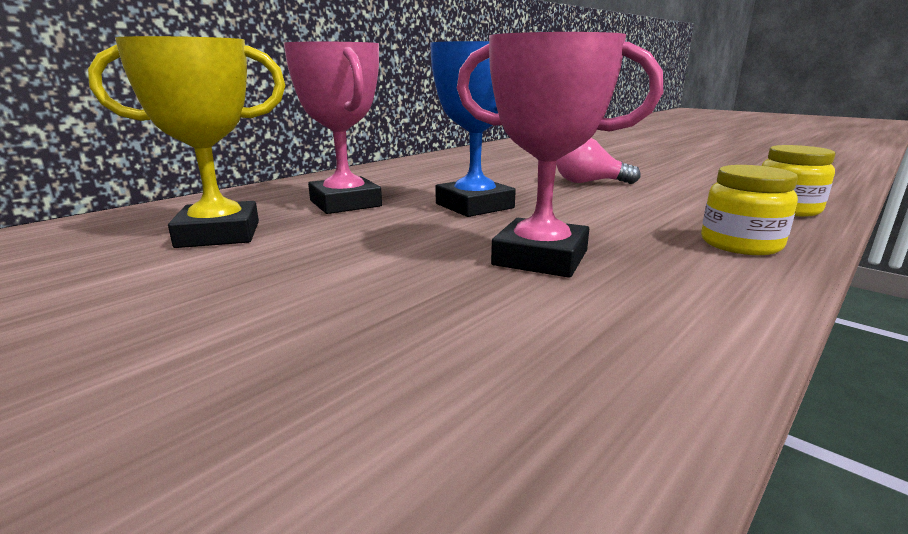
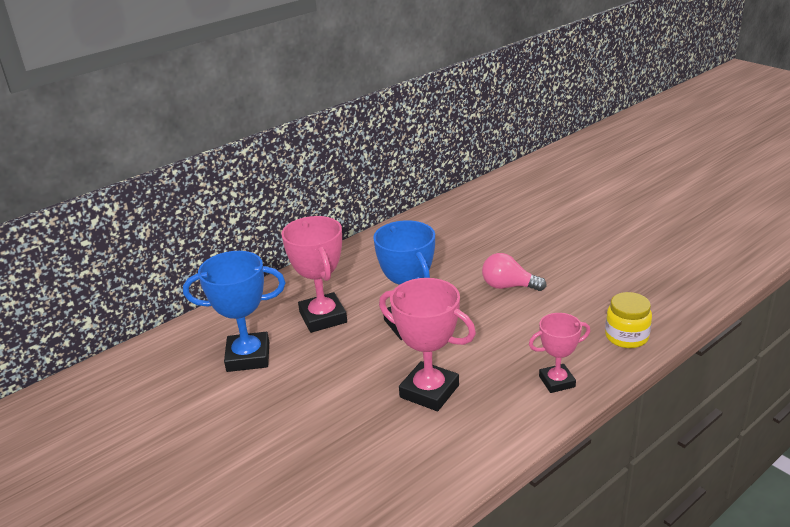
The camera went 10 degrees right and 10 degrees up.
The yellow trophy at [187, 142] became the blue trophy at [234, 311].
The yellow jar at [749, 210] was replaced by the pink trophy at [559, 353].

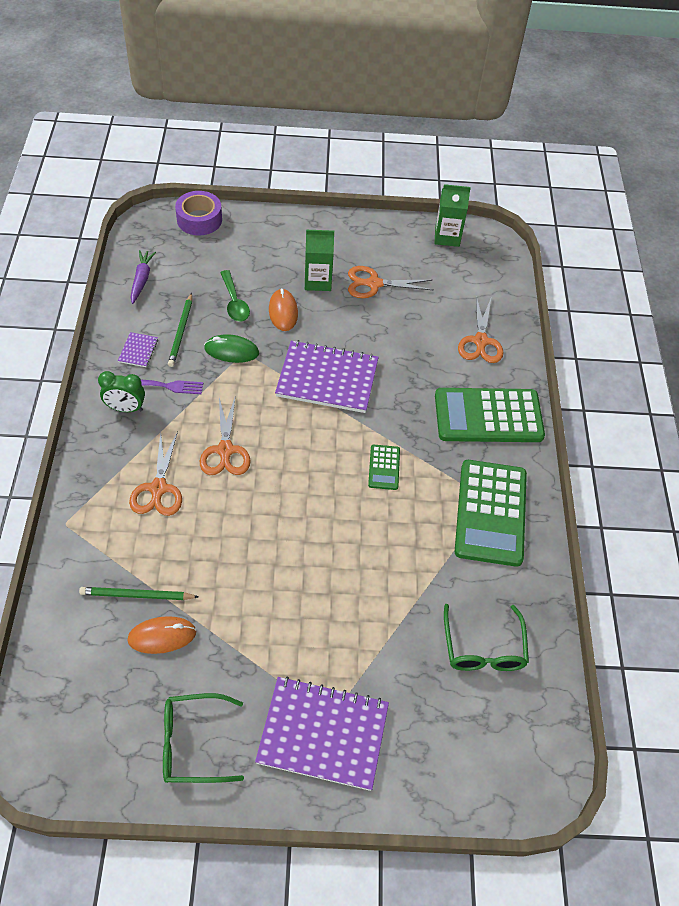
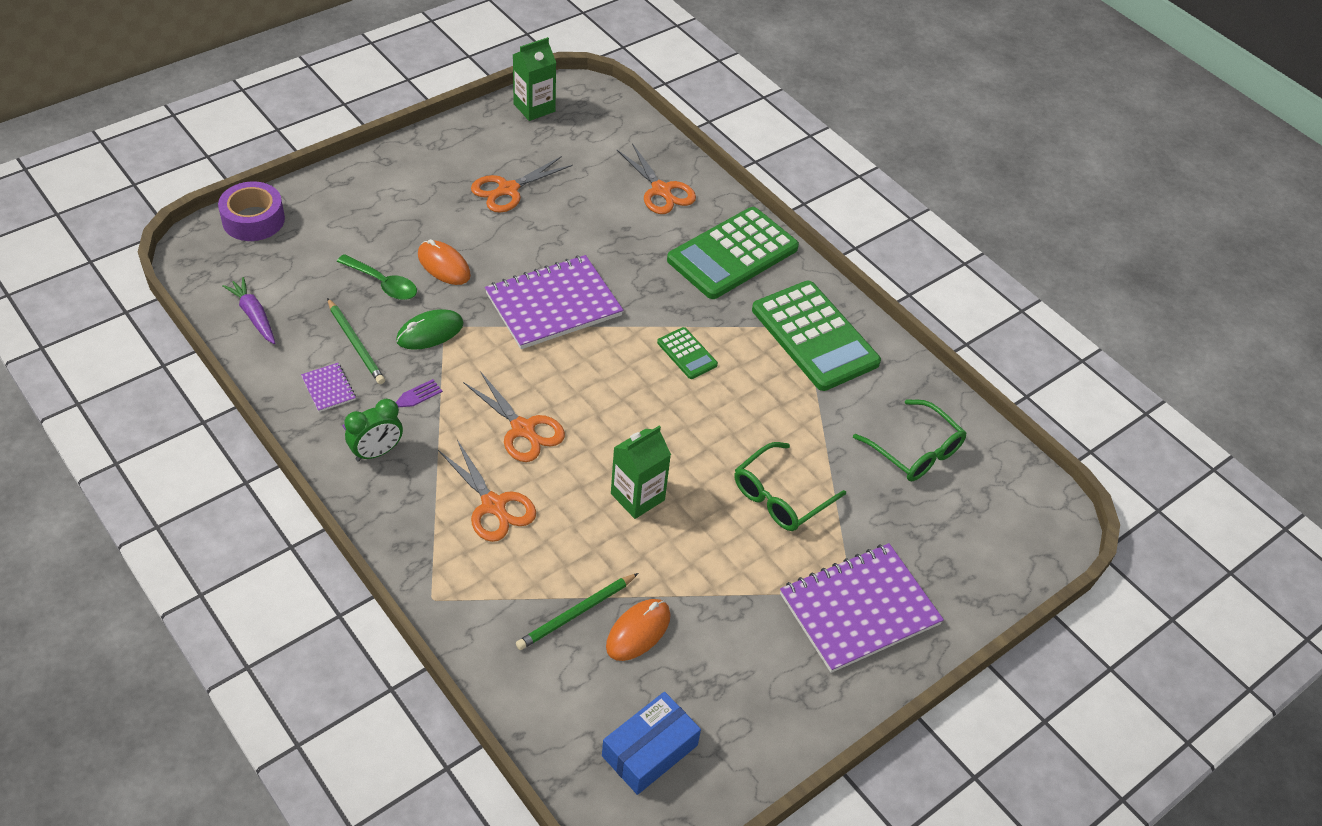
The camera went 40 degrees left and 5 degrees down.
The green carton moved from [319, 260] to [641, 472].
The green glasses moved from [203, 738] to [790, 486].
The blue box at [651, 743] appeared.

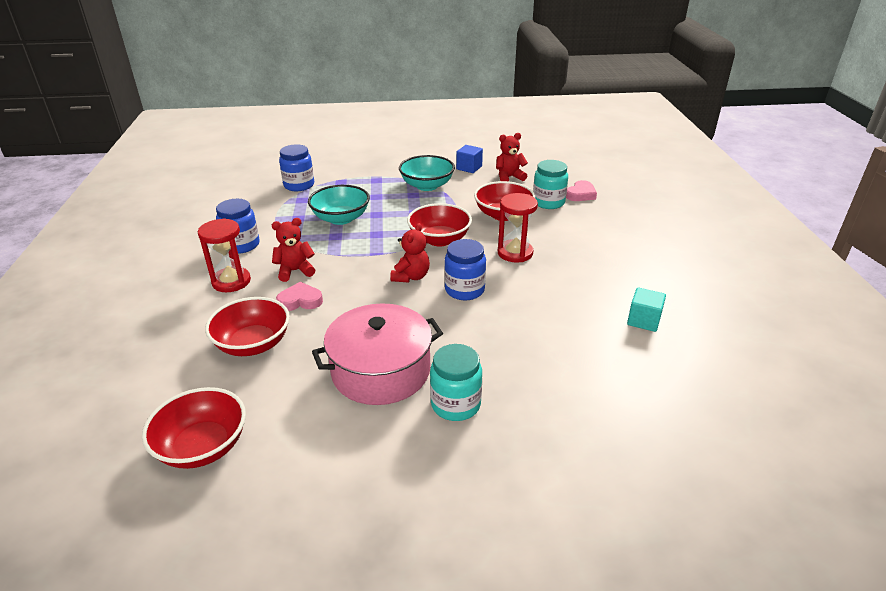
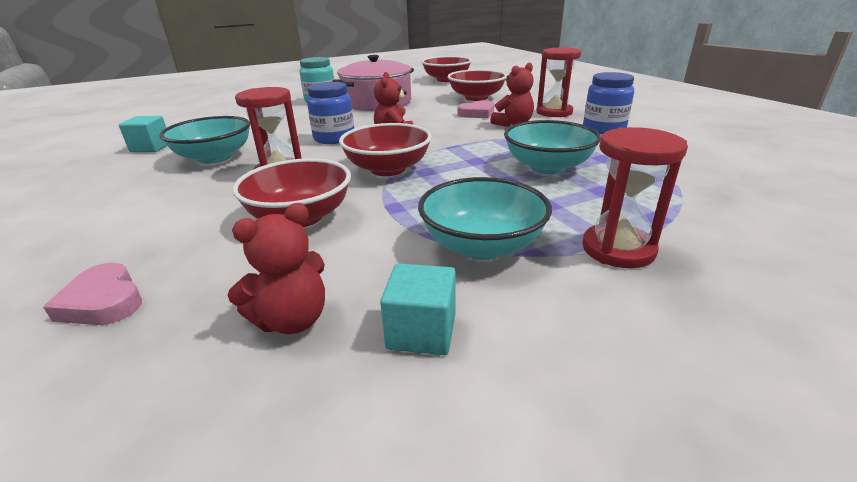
The camera went 160 degrees right and 5 degrees down.
The blue jar at [296, 168] disappeared.
The blue cube at [469, 159] became the turquoise cube at [418, 309].
The turquoise jar at [550, 184] disappeared.
The pink heart at [581, 190] turned 60 degrees counterclockwise.
The turquoise bowl at [204, 140] appeared.
The red hourglass at [635, 197] appeared.

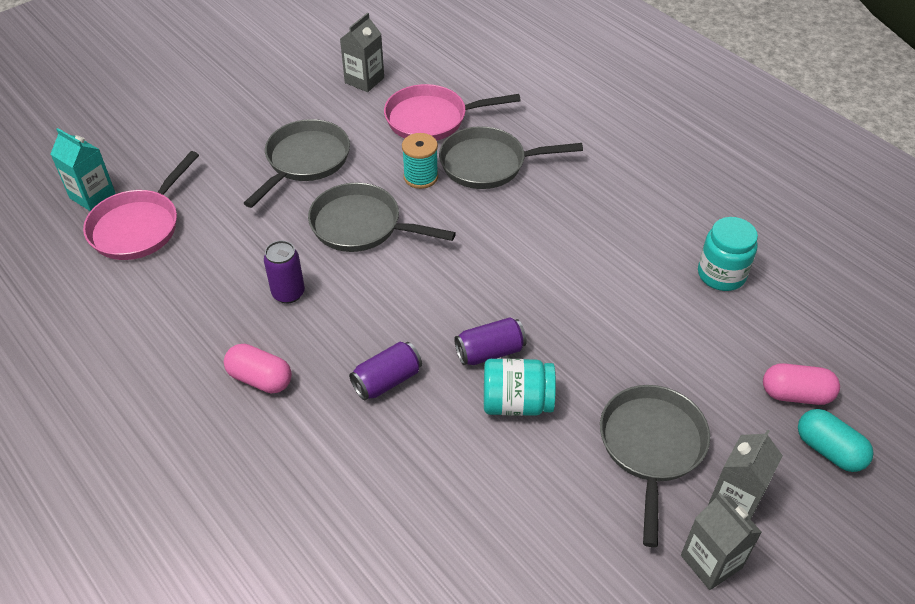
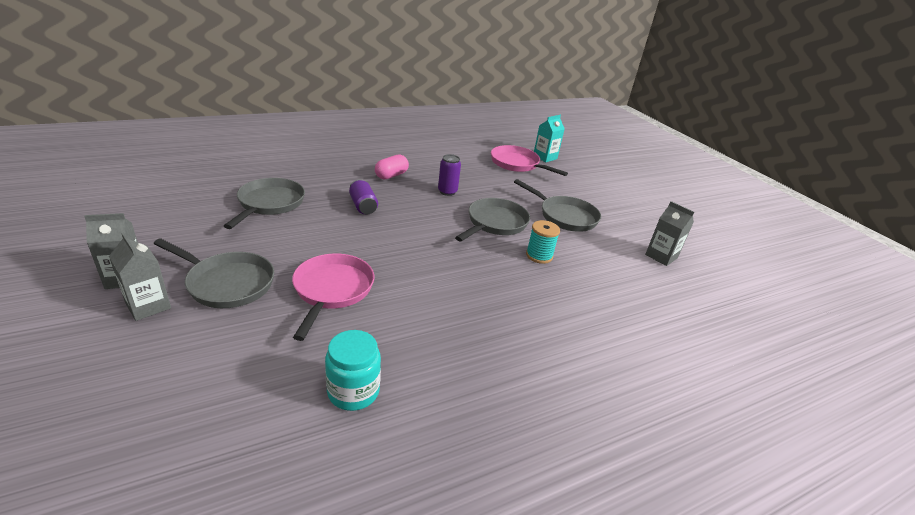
The camera went 100 degrees right and 15 degrees down.
The pink pan moved from [452, 112] to [333, 297].
The grey pan moved from [511, 157] to [264, 203].
The purple can at [490, 341] disappeared.
The turquoise jar at [520, 387] disappeared.
The pink capsule at [801, 384] disappeared.
The turquoise capsule at [836, 440] disappeared.

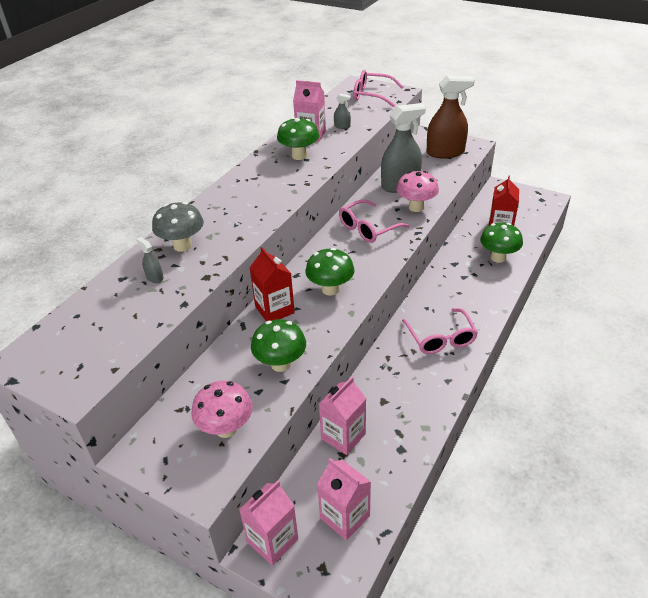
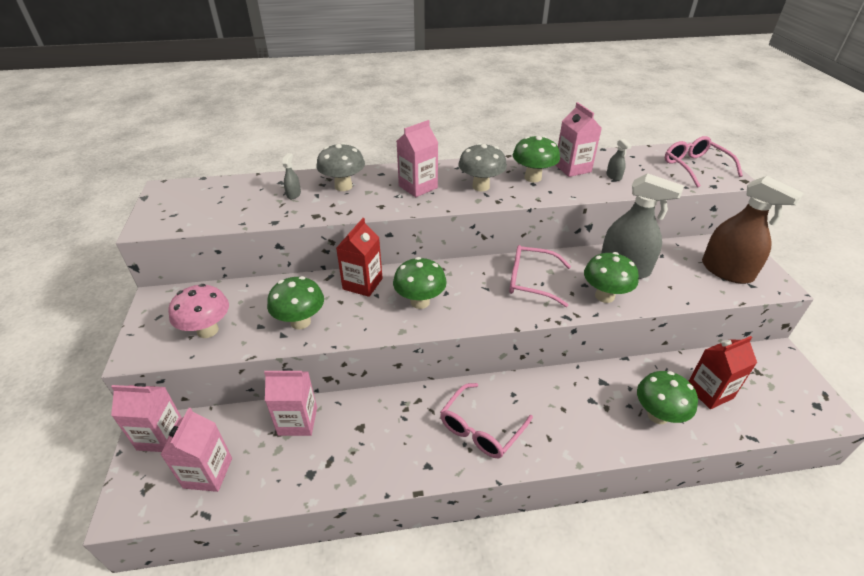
The camera went 50 degrees right and 0 degrees up.
The pink mushroom at [417, 191] became the green mushroom at [611, 277].
The pink carton at [417, 158] appeared.
The grey mushroom at [483, 167] appeared.

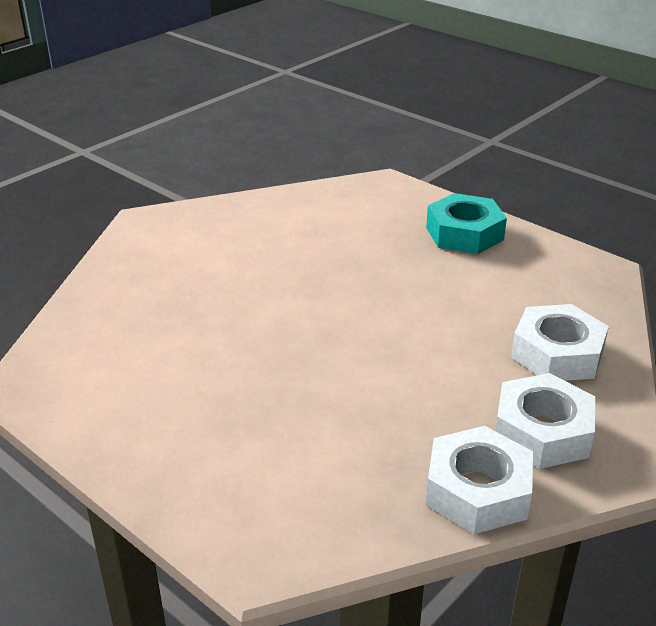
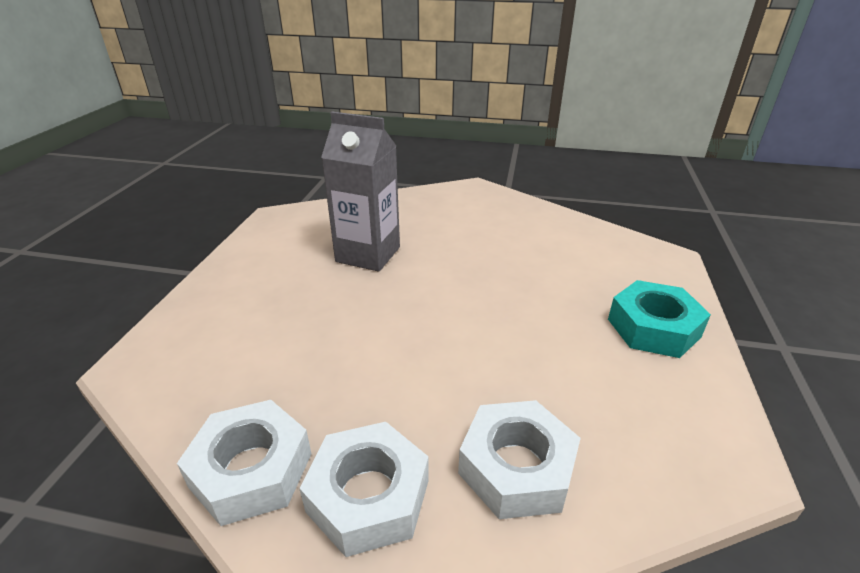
The camera went 60 degrees right and 0 degrees up.
The grey carton at [360, 192] appeared.

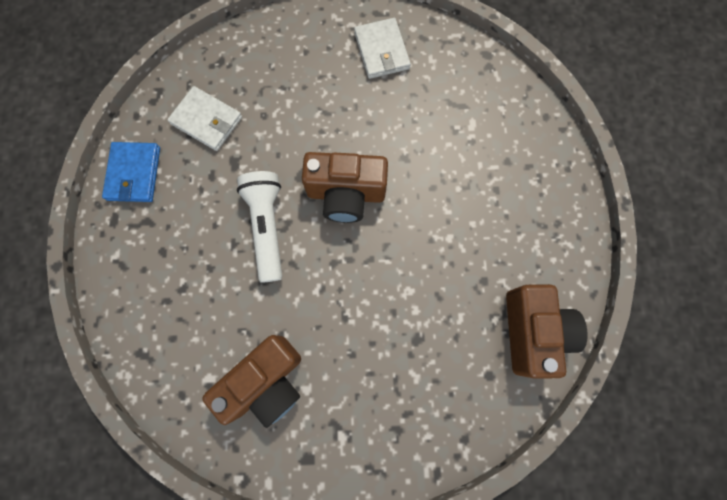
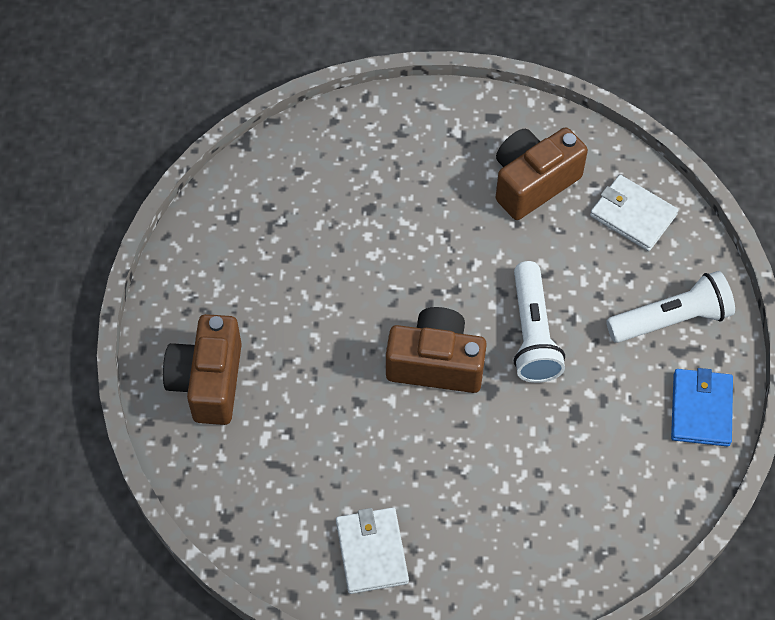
The camera went 175 degrees left and 15 degrees down.
The white wallet moved from [204, 118] to [634, 213].
The brown camera moved from [547, 331] to [202, 369].
The white flashlight at [670, 307] appeared.

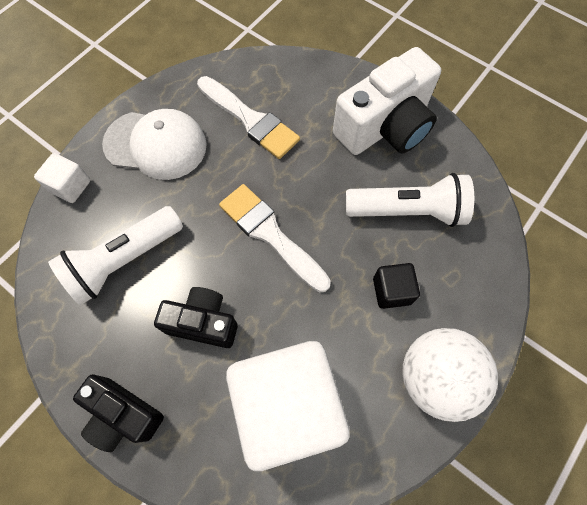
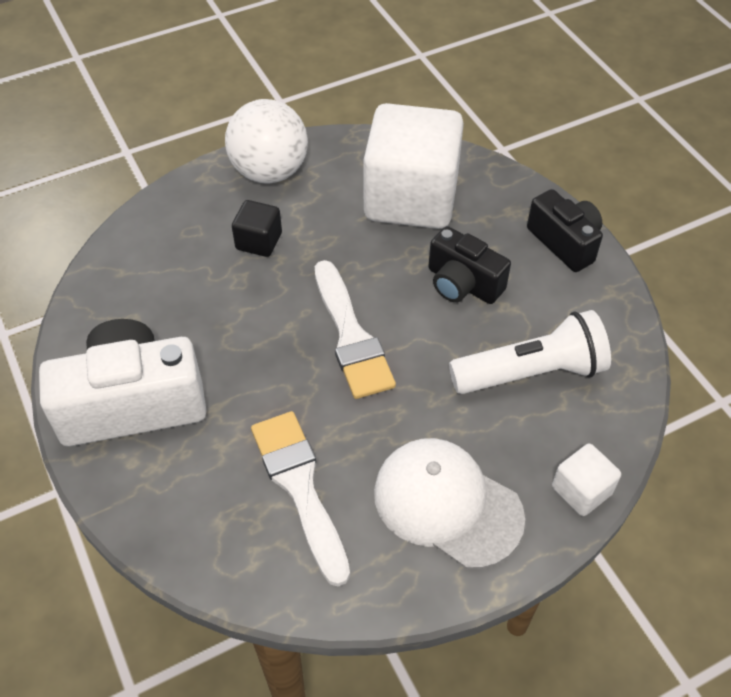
The camera went 155 degrees left and 15 degrees down.
The white flashlight at [410, 200] disappeared.

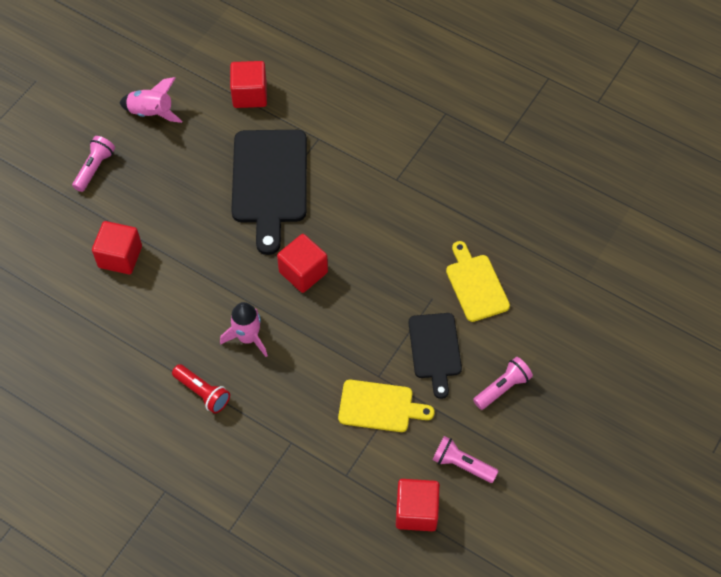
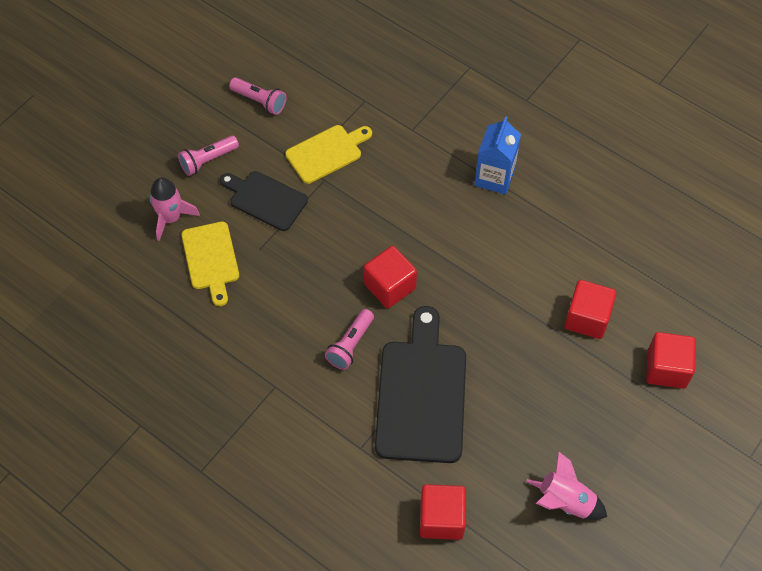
The camera went 175 degrees left and 0 degrees up.
The pink flashlight moved from [93, 164] to [349, 339].
The pink rocket moved from [244, 329] to [175, 209].
The black cutting board at [435, 356] turned 60 degrees counterclockwise.
The red flashlight at [201, 389] was replaced by the blue carton at [497, 155].
The yellow cutting board at [386, 406] turned 135 degrees clockwise.
The red cube moved from [418, 505] to [671, 360].

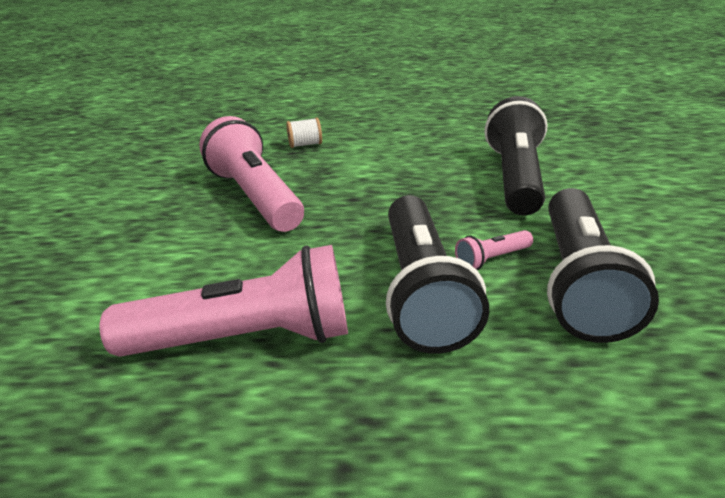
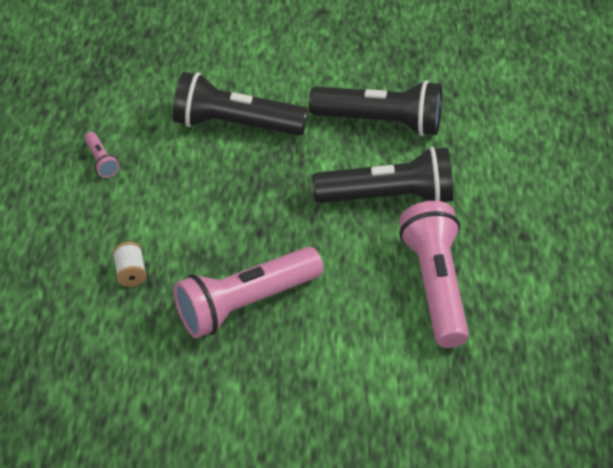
The camera went 90 degrees left and 15 degrees up.
The pink flashlight moved from [494, 250] to [102, 155].

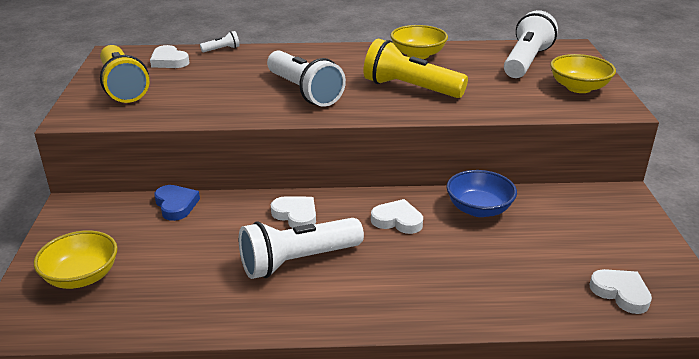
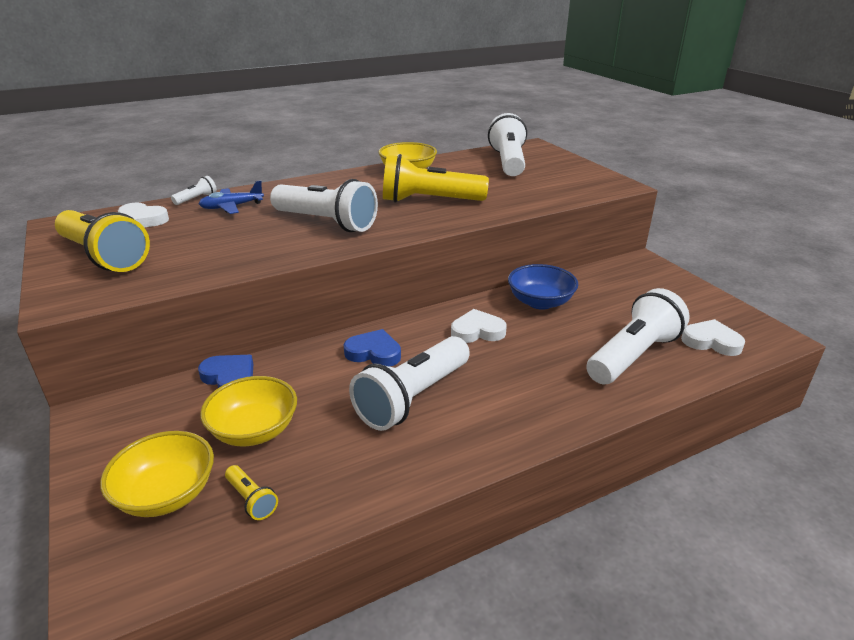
The camera went 25 degrees left and 0 degrees up.
The yellow bowl moved from [583, 73] to [248, 411].
The white heart at [293, 212] became the blue heart at [372, 348].
The blue plane at [231, 197] appeared.
The white flashlight at [638, 336] appeared.
The yellow flashlight at [251, 492] appeared.

